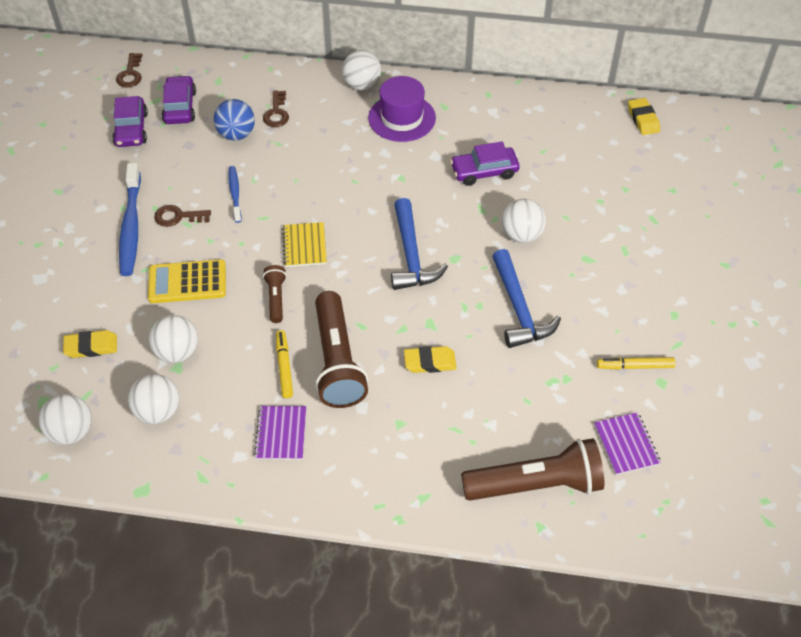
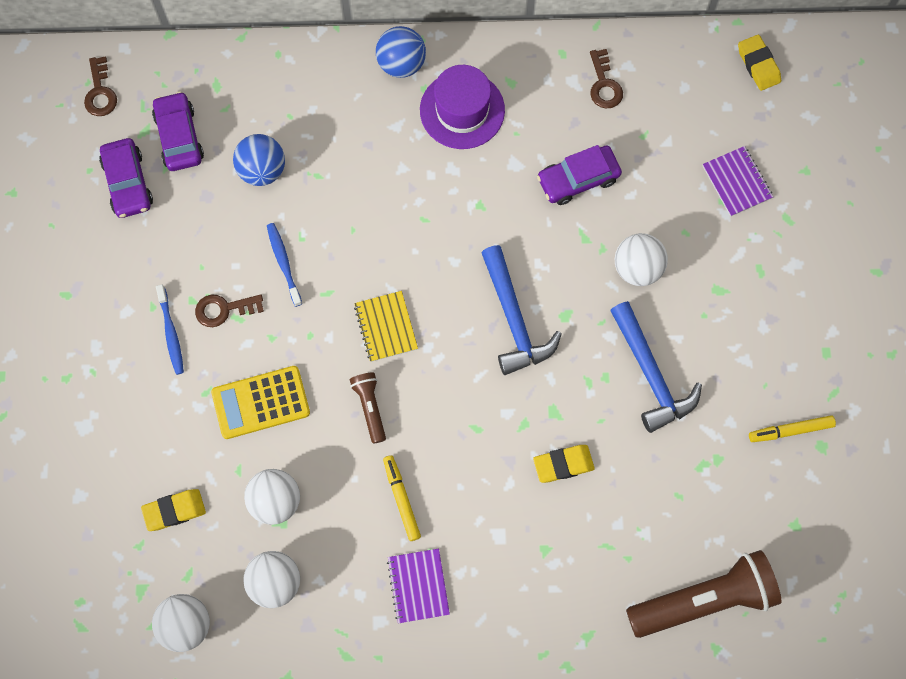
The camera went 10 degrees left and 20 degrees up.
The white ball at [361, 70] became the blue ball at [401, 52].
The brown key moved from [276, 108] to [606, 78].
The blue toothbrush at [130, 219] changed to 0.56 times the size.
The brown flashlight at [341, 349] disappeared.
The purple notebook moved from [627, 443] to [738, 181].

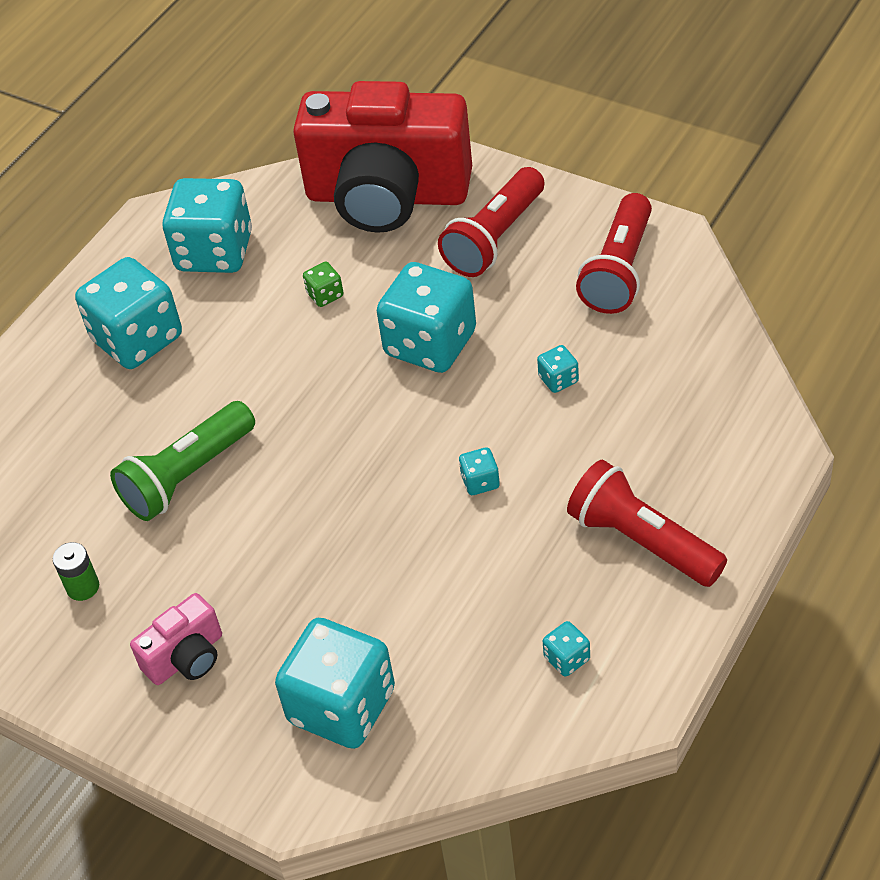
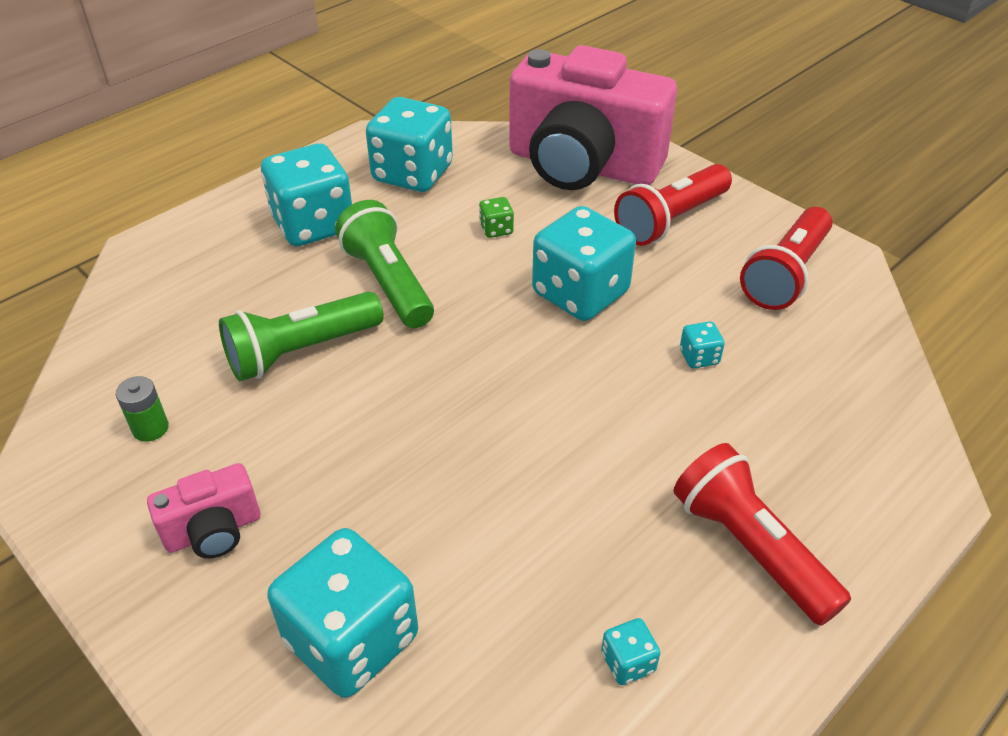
The camera went 10 degrees right and 5 degrees down.
The red camera at [382, 157] became the pink camera at [593, 117].
The turquoise dice at [479, 471] disappeared.
The green flashlight at [384, 264] appeared.

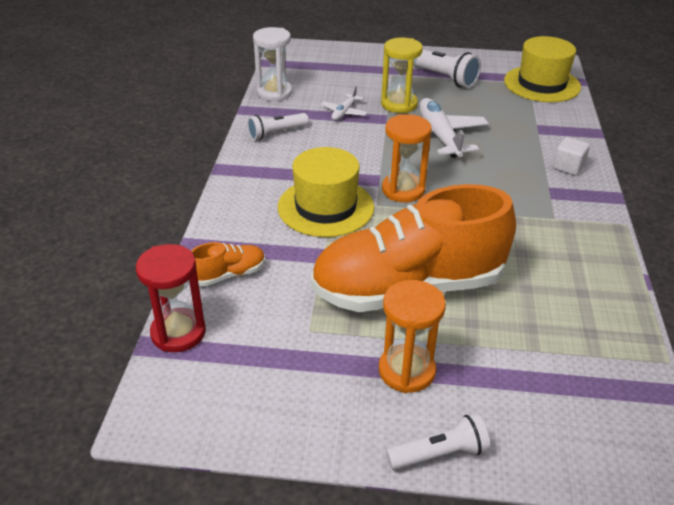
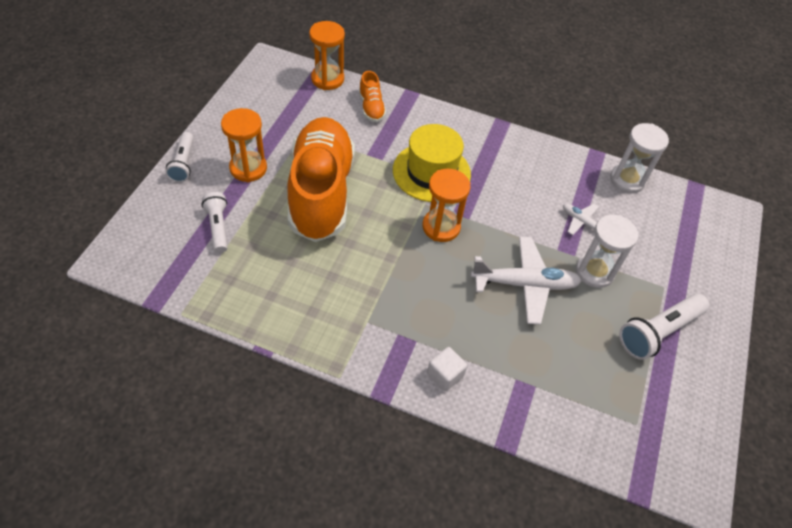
The camera went 100 degrees right and 15 degrees up.
The yellow hat at [542, 69] disappeared.
The yellow hourglass at [402, 75] became the white hourglass at [607, 251].
The white flashlight moved from [278, 126] to [215, 222].
The red hourglass at [171, 298] became the orange hourglass at [327, 55].

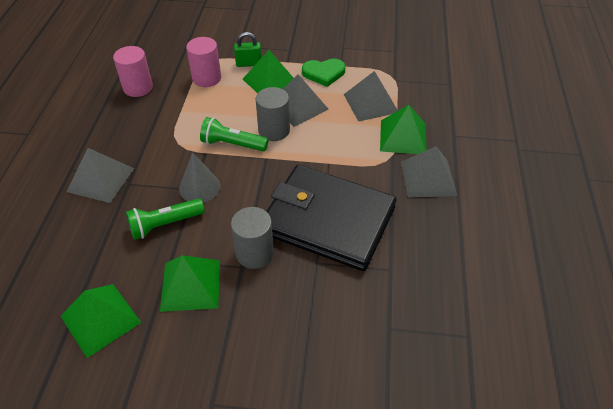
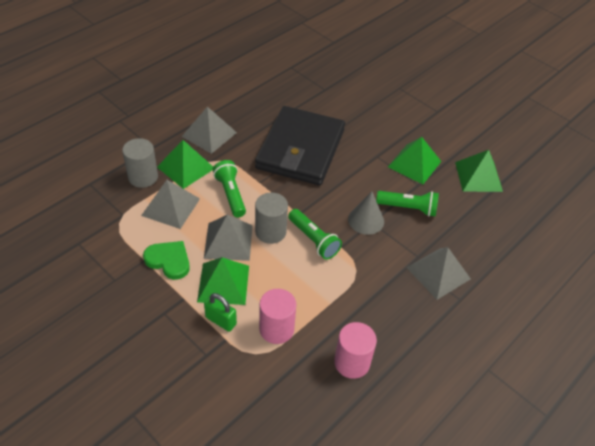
The camera went 145 degrees left and 0 degrees up.
The black wallet at [331, 218] turned 45 degrees clockwise.
The grey cylinder moved from [252, 238] to [140, 163].
The green flashlight at [229, 188] appeared.

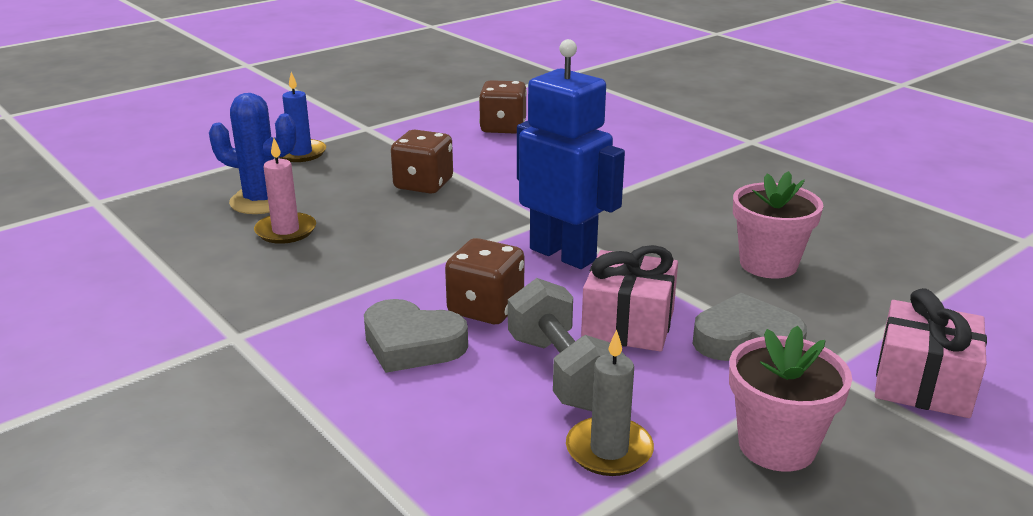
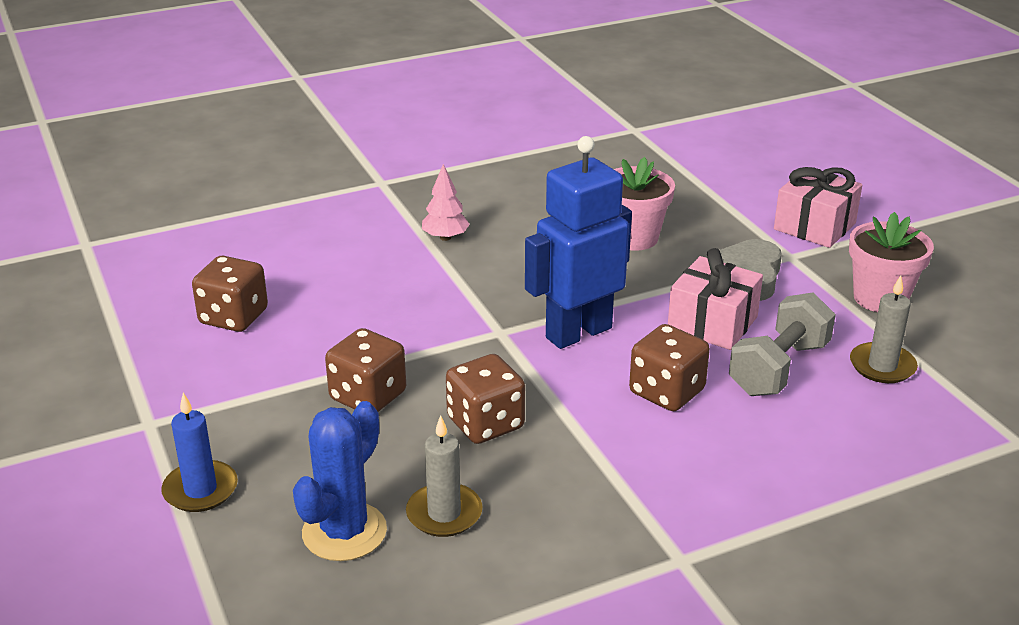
The camera went 75 degrees left and 5 degrees up.
The pink candle at [285, 191] became the grey candle at [444, 476].
The grey dumbbell at [566, 344] turned 45 degrees counterclockwise.
The grey heart at [416, 336] disappeared.
The pink tree at [446, 202] appeared.
The brown dice at [485, 399] appeared.

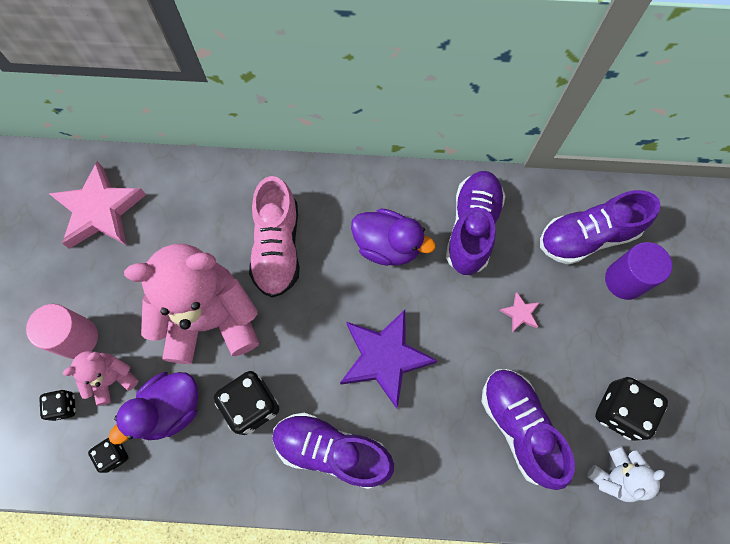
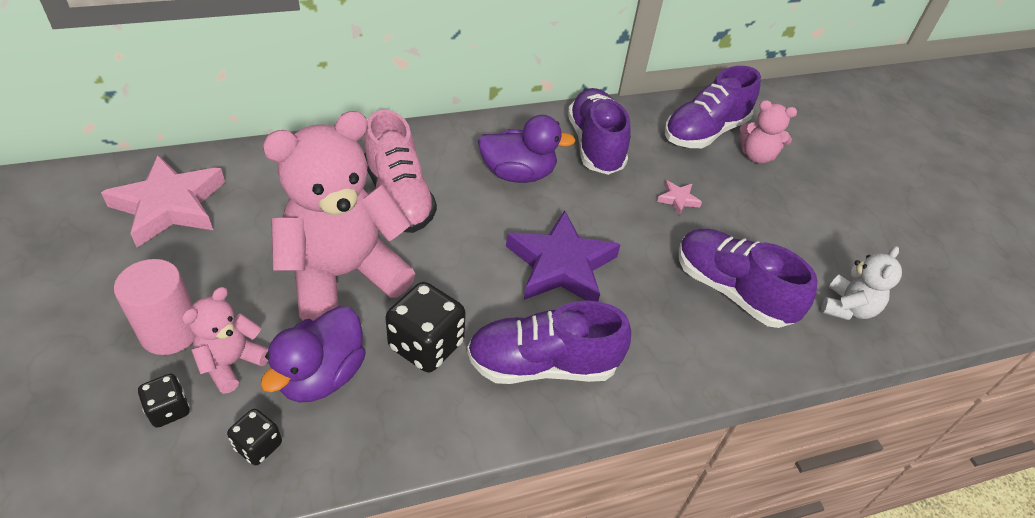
The camera went 25 degrees left and 25 degrees down.
The purple cylinder at [638, 271] was replaced by the pink teddy bear at [768, 132].
The black dice at [631, 409] disappeared.

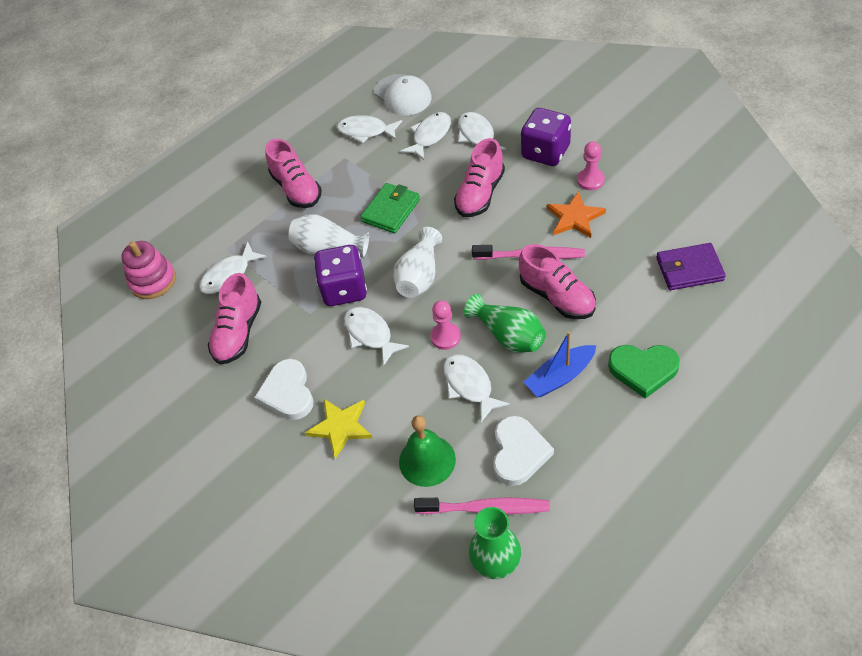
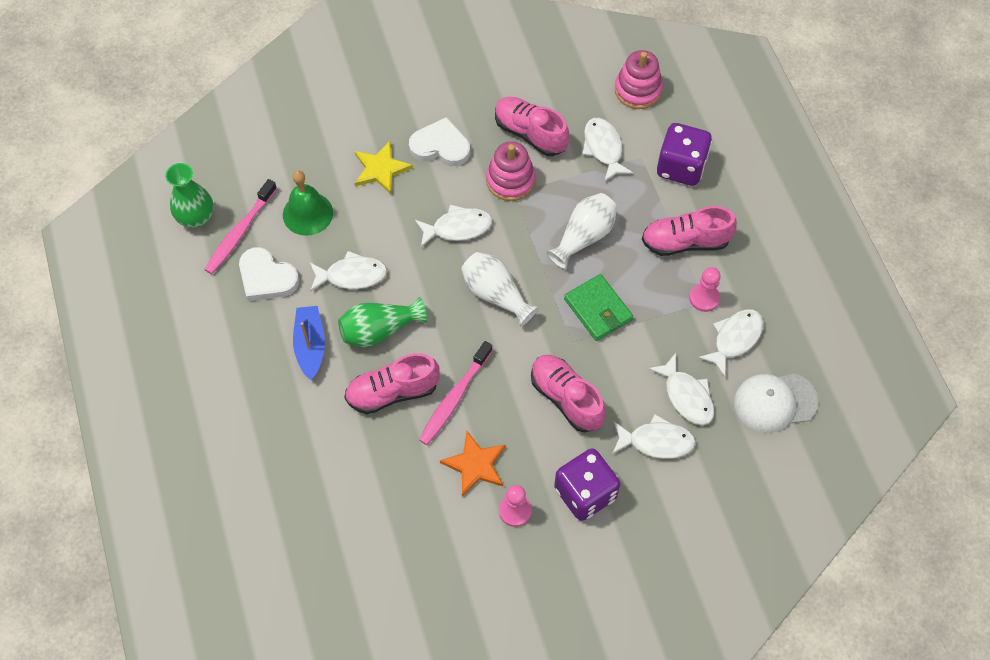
The camera went 110 degrees right and 10 degrees up.
The purple wallet at [691, 266] disappeared.
The purple dice moved from [340, 275] to [684, 154].
The pink pawn moved from [445, 325] to [705, 289].
The green heart at [644, 372] disappeared.
The pink stacking toy at [511, 171] appeared.

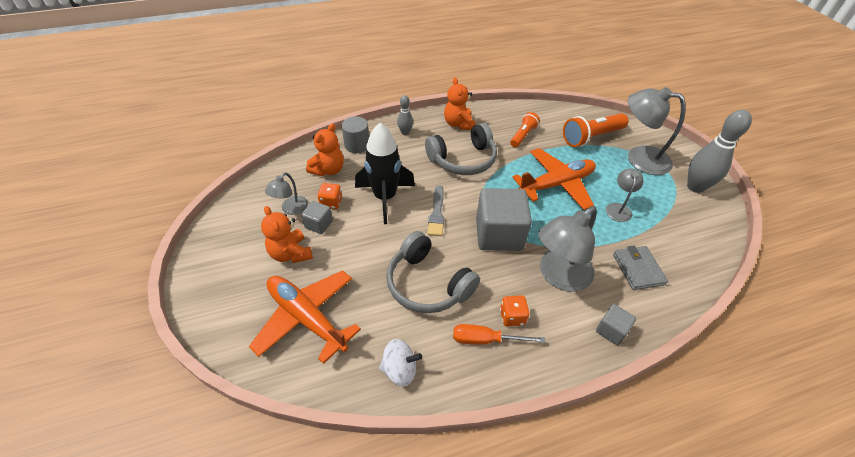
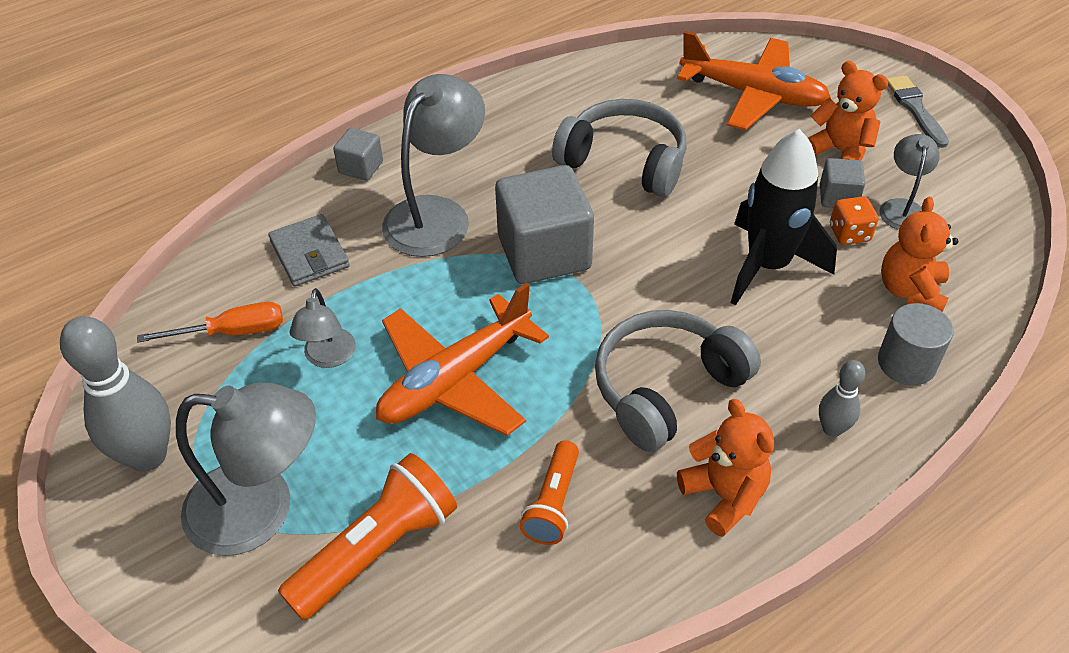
The camera went 165 degrees right and 0 degrees up.
The grey brush moved from [435, 210] to [918, 111].
The orange dice at [514, 311] disappeared.
The orange screwdriver moved from [499, 334] to [210, 322].
The white spinning top at [400, 362] disappeared.

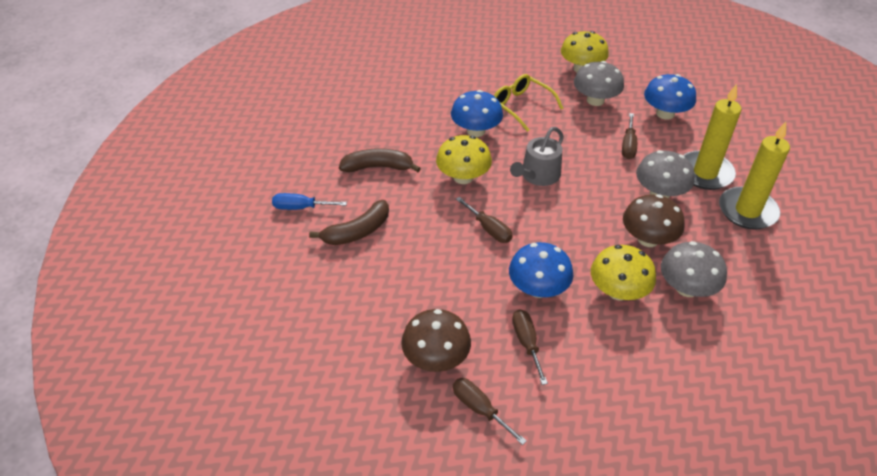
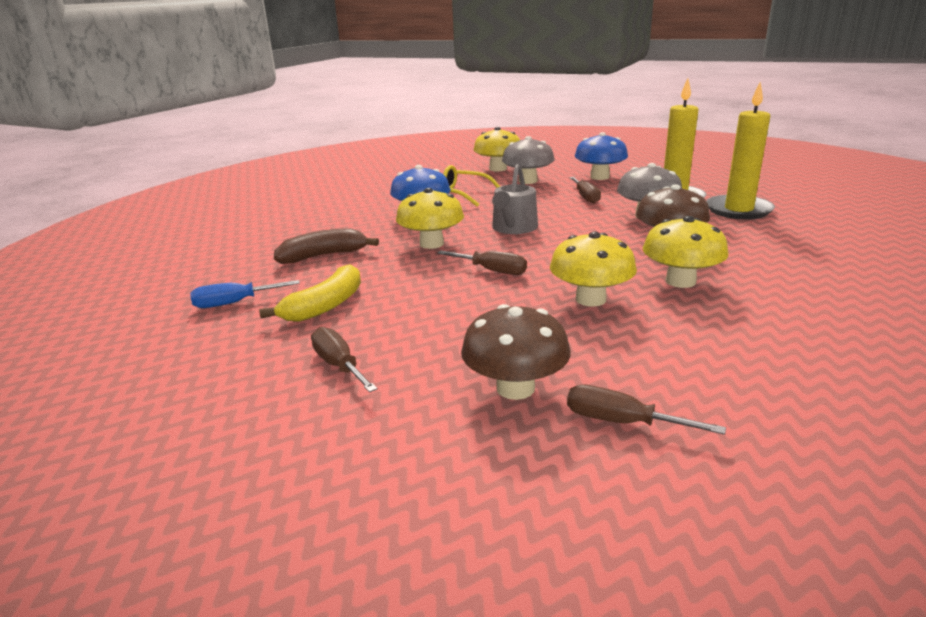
The camera went 20 degrees left and 20 degrees down.
The brown banana at [349, 222] became the yellow banana at [310, 293].
The grey mushroom at [694, 269] disappeared.
The blue mushroom at [541, 270] became the yellow mushroom at [593, 269].
The brown screwdriver moved from [530, 347] to [344, 359].

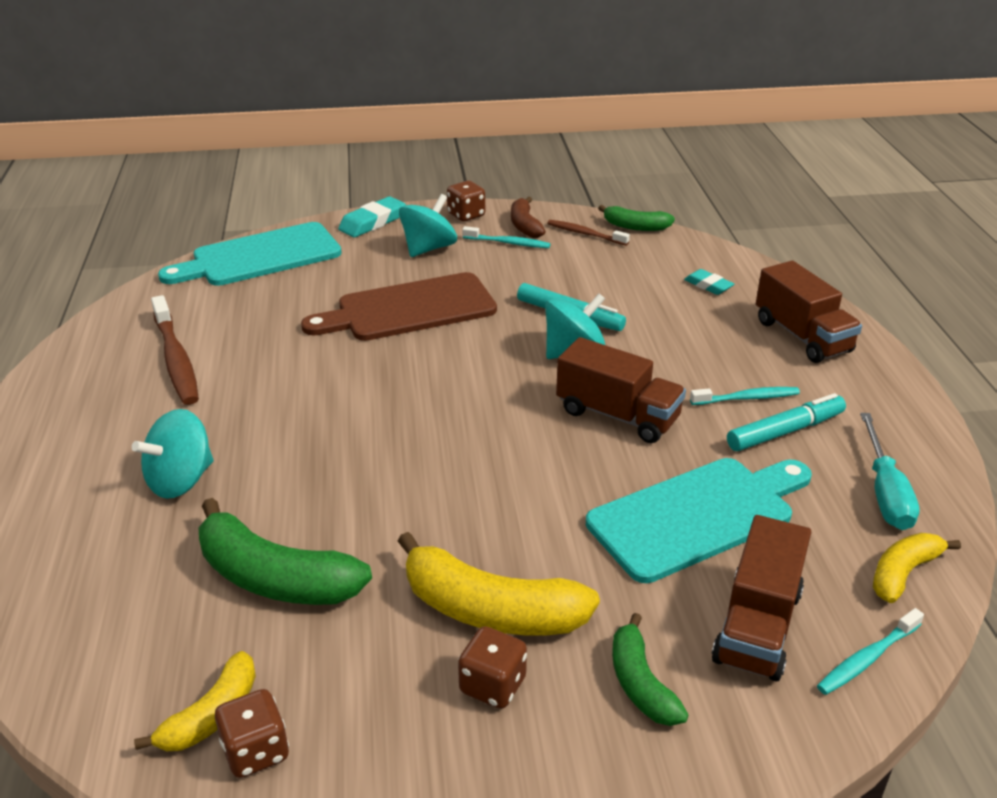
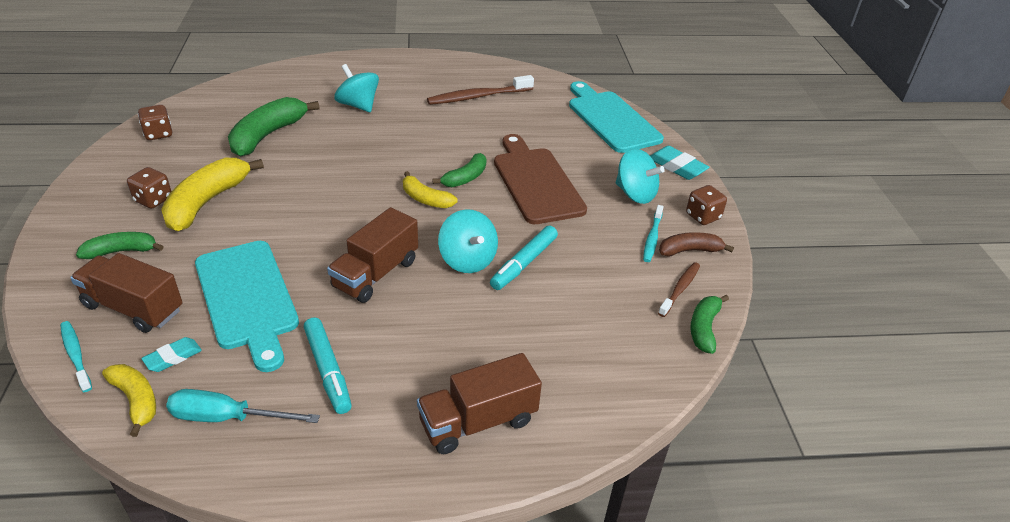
The camera went 90 degrees right and 5 degrees up.
The turquoise eraser moved from [709, 282] to [171, 354].
The turquoise toothbrush at [745, 396] disappeared.
The yellow banana moved from [195, 701] to [430, 189].
The green banana at [459, 170] appeared.

